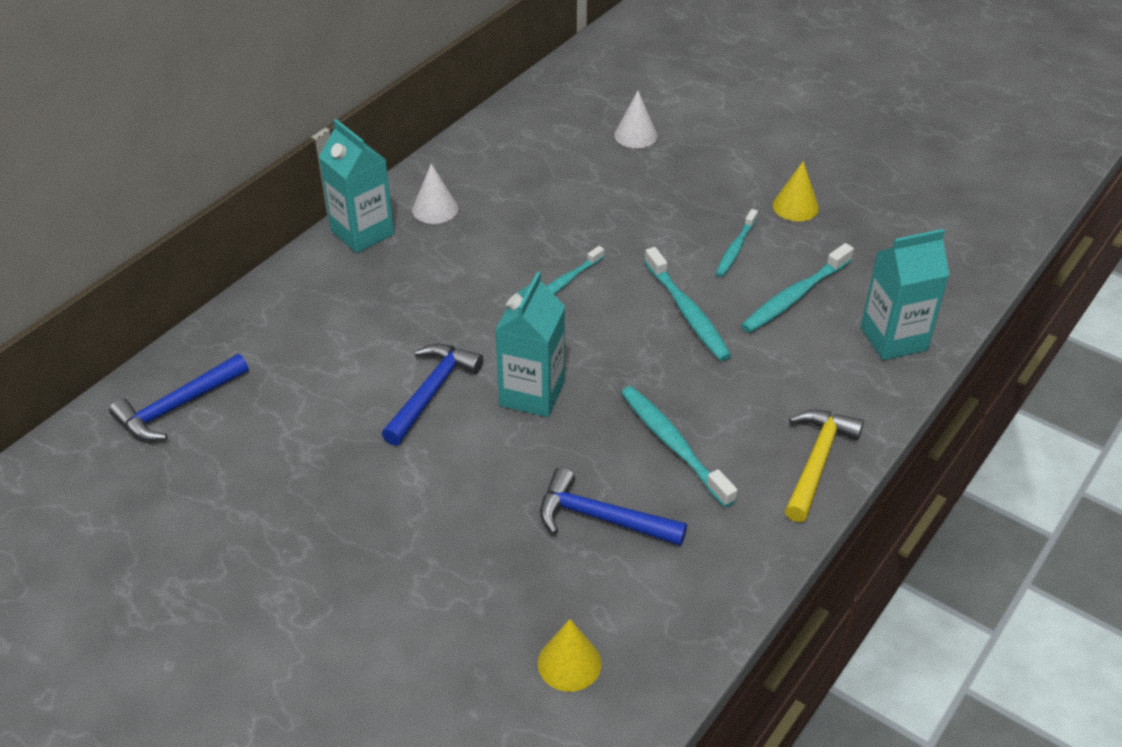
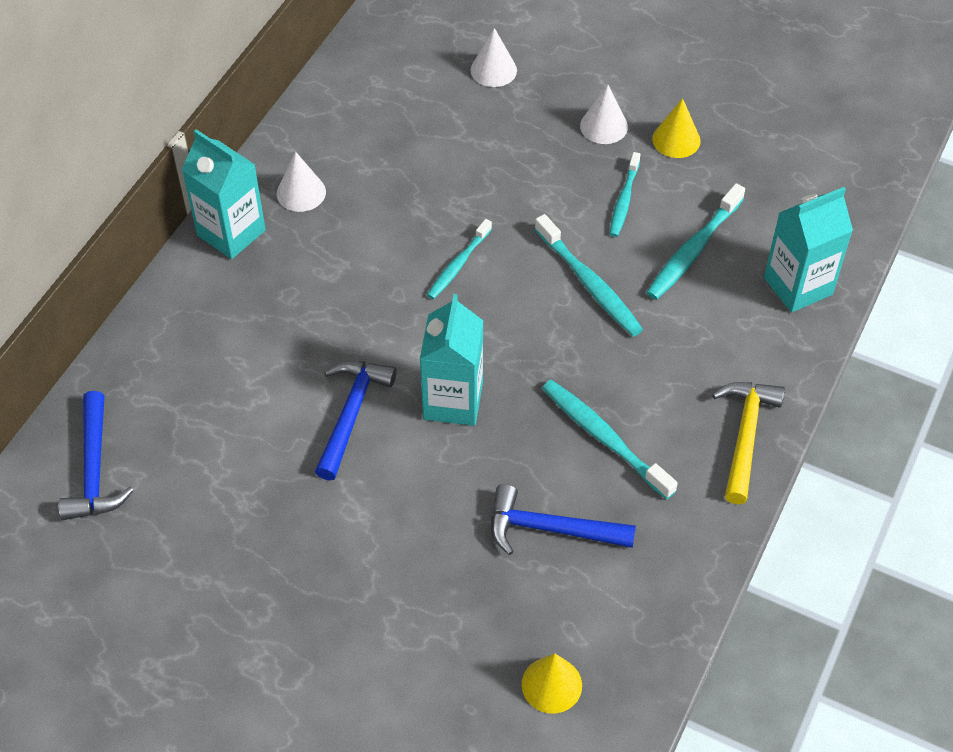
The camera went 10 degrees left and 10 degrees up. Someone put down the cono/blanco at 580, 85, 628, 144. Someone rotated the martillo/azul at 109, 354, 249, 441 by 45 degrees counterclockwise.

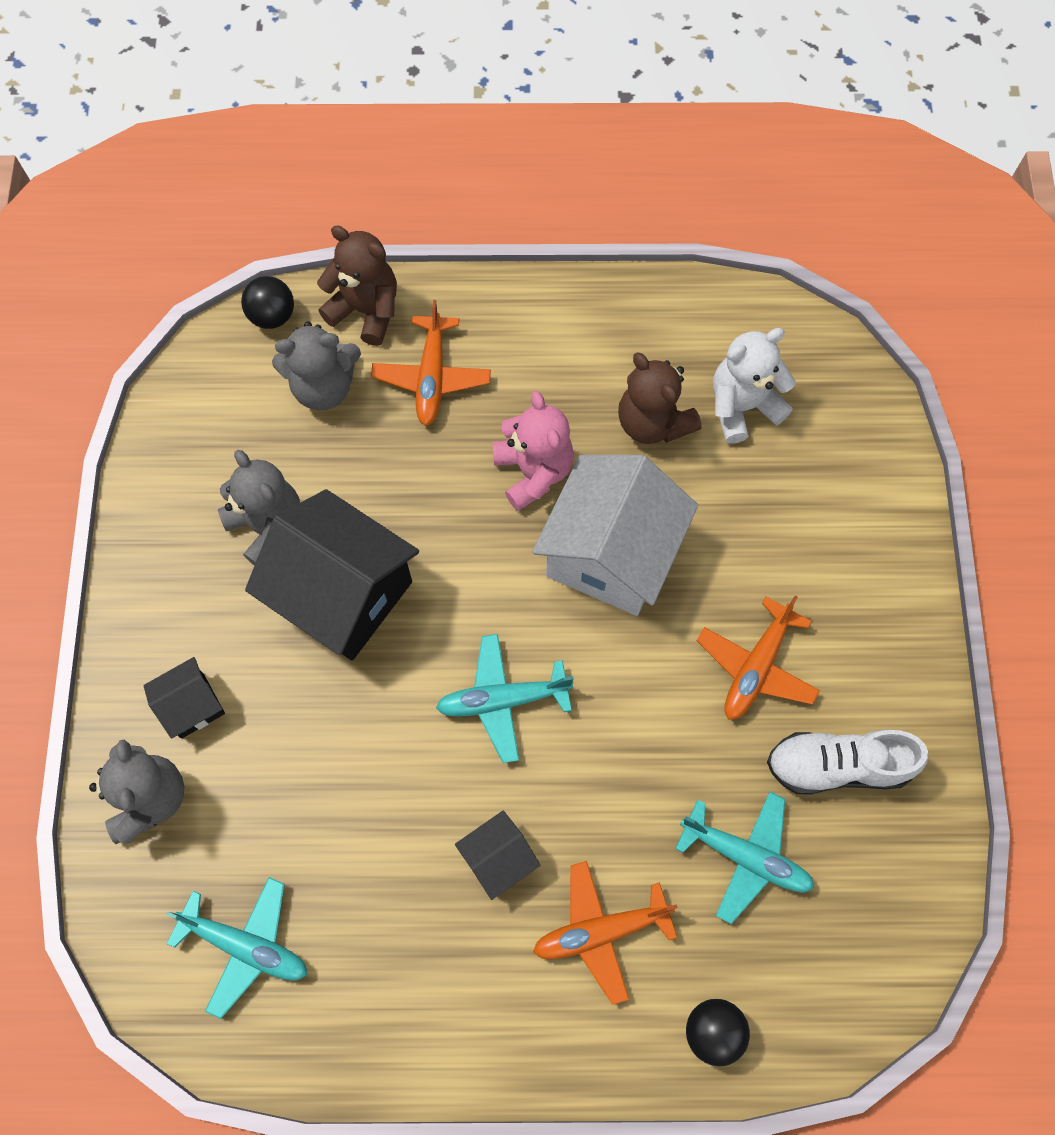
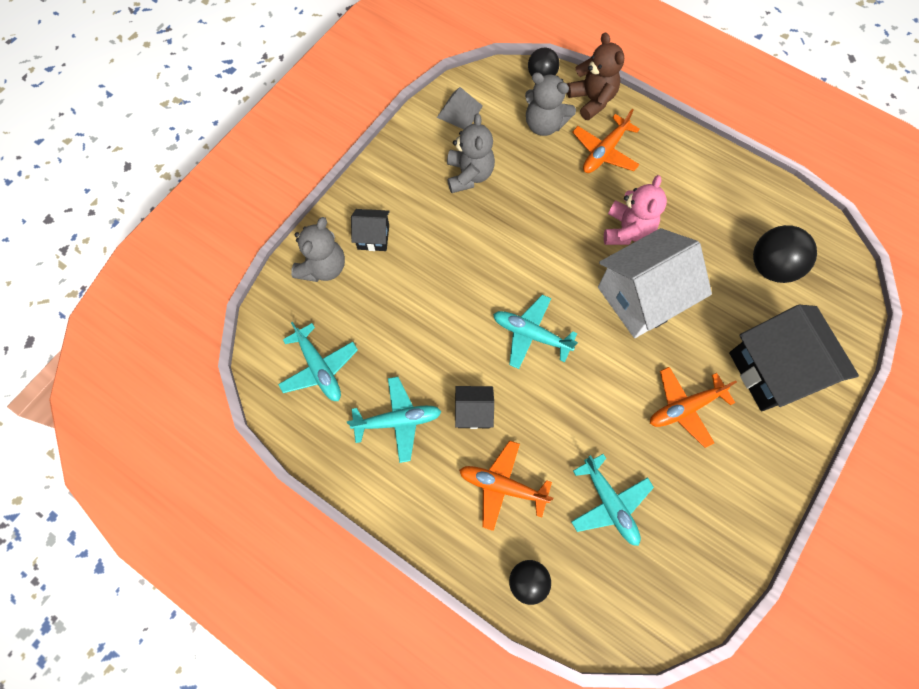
The camera went 35 degrees right and 0 degrees up. Someone took away the osito/marrón at 618, 352, 702, 444. Someone took away the zapato/blanco at 767, 730, 928, 795. Someone put down the avión/turquesa at 347, 377, 442, 463. Someone put down the pirámide/gris at 437, 87, 483, 129. Someone carried the casa/negro from 245, 489, 419, 660 to 729, 305, 859, 411. Someone swapped the osito/blanco at 713, 328, 796, 444 for the pelota/negro at 753, 225, 817, 283.

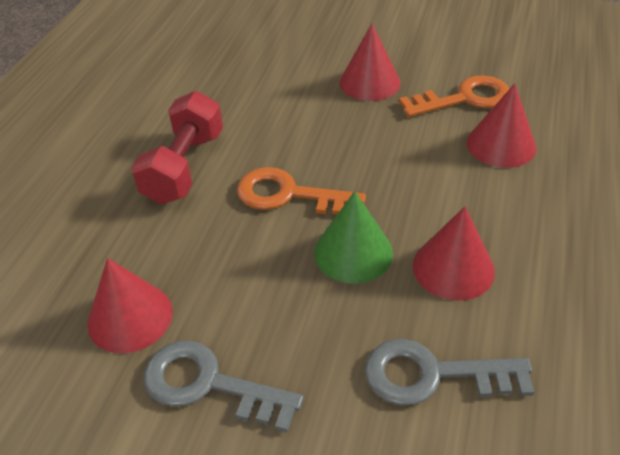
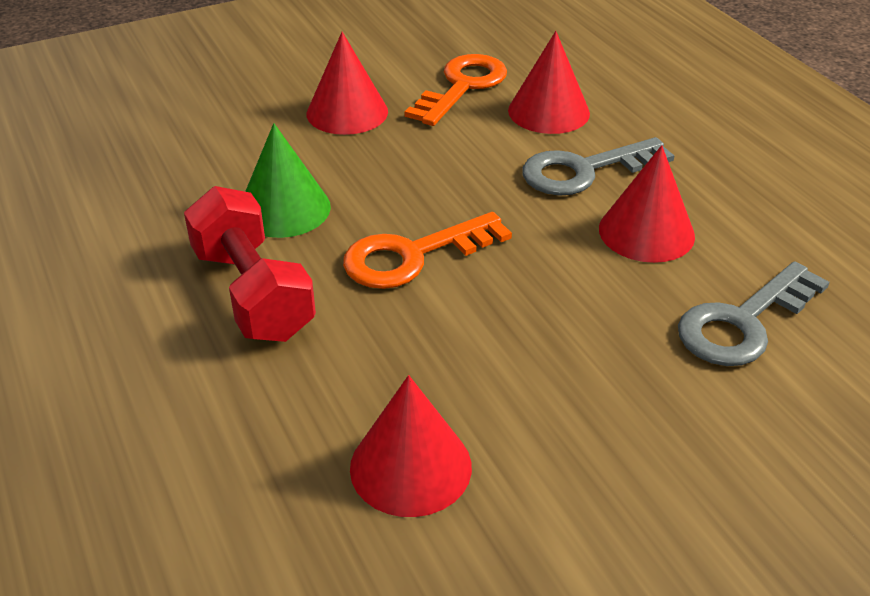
The camera went 45 degrees left and 5 degrees down. Someone carried the llave/gris from 144, 340, 303, 432 to 522, 137, 675, 196. Someone carried the cono/verde from 314, 191, 393, 284 to 245, 123, 331, 238.

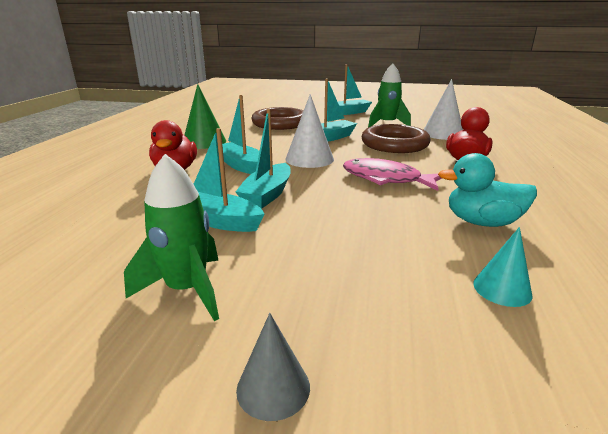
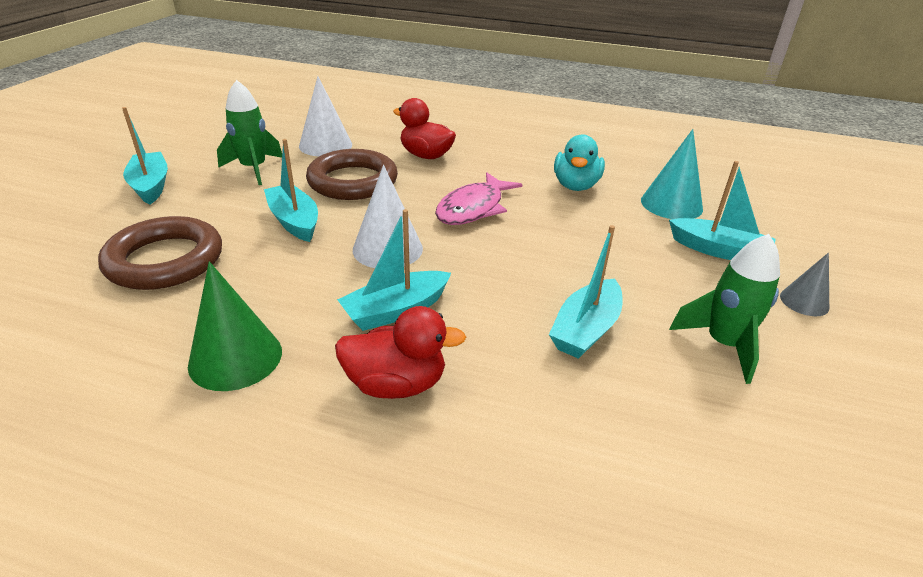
The camera went 85 degrees left and 10 degrees up. Someone carried the barco/turquesa from 236, 108, 291, 209 to 669, 161, 775, 260. Someone scaled the cono/turquesa at 473, 227, 533, 307 by 1.68.

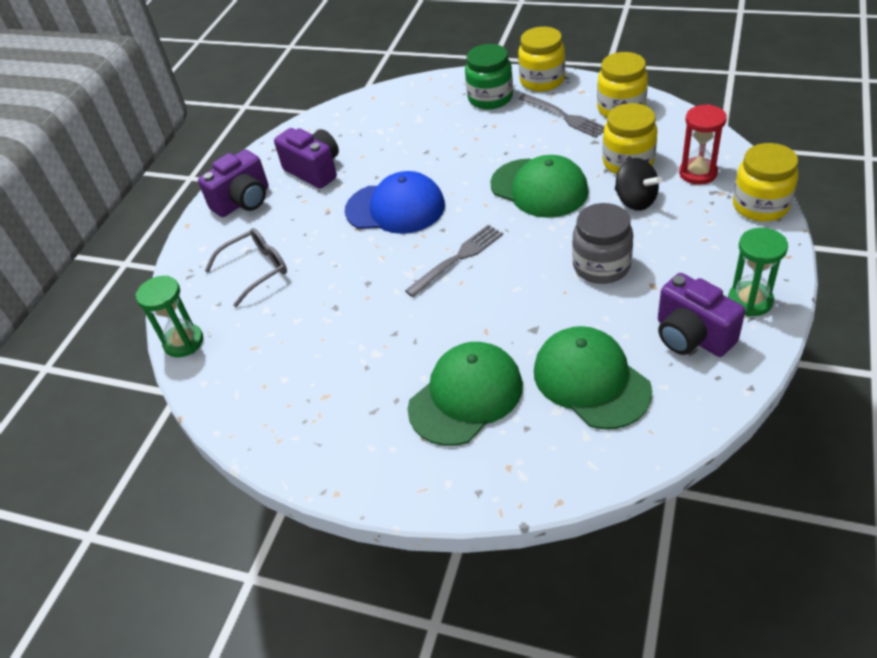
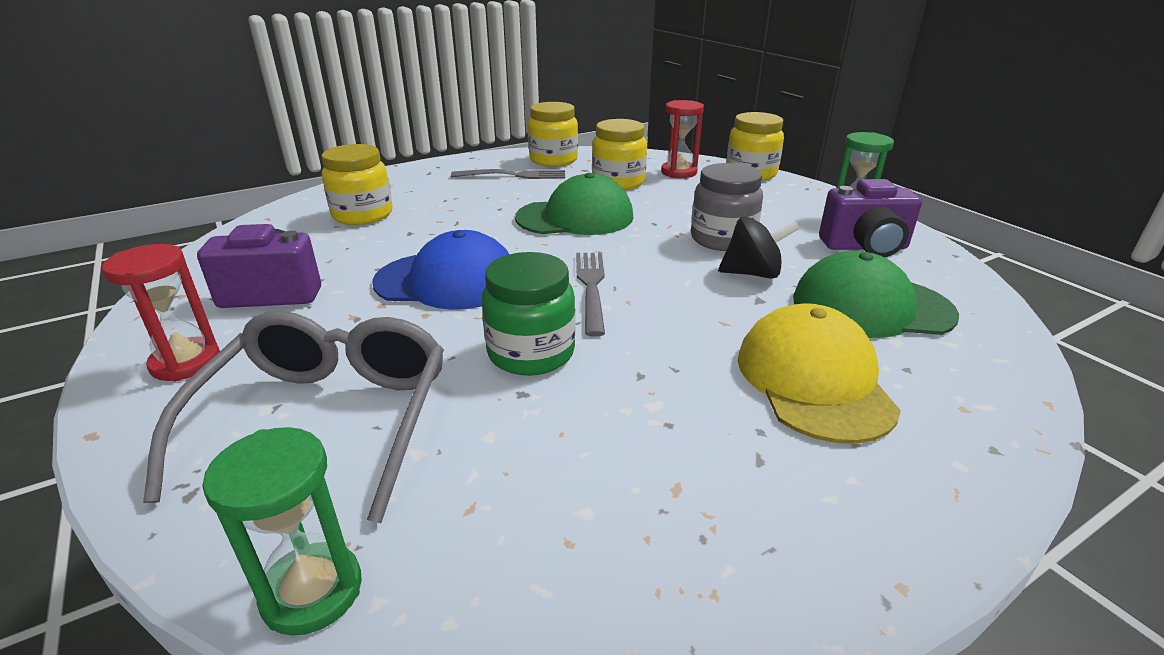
The camera went 55 degrees left and 15 degrees down. Someone carried the tarro/verde from 465, 44, 513, 110 to 482, 252, 576, 376. Someone carried the tarro/amarillo from 518, 27, 565, 92 to 321, 144, 393, 225. Someone carried the peonza/negro from 615, 158, 662, 211 to 718, 216, 800, 279. Someone swapped the cámara/morado at 198, 149, 269, 217 for the reloj de arena/rojo at 102, 244, 220, 381. Someone repainted the gorra/verde at 407, 342, 523, 446, which became the gorra/amarillo at 738, 303, 901, 444. Someone rotated the gorra/azul at 345, 171, 445, 234 by 45 degrees clockwise. Someone scaled the gafas/gris at 205, 228, 287, 307 by 1.62.

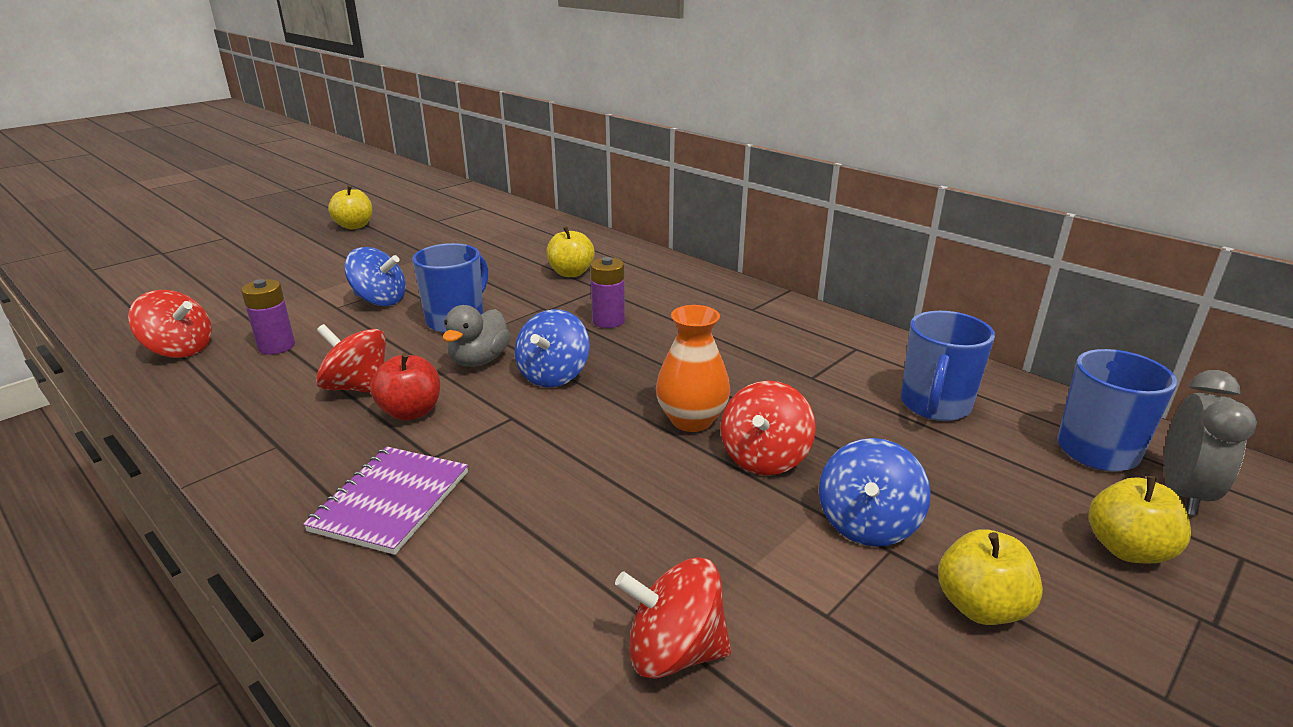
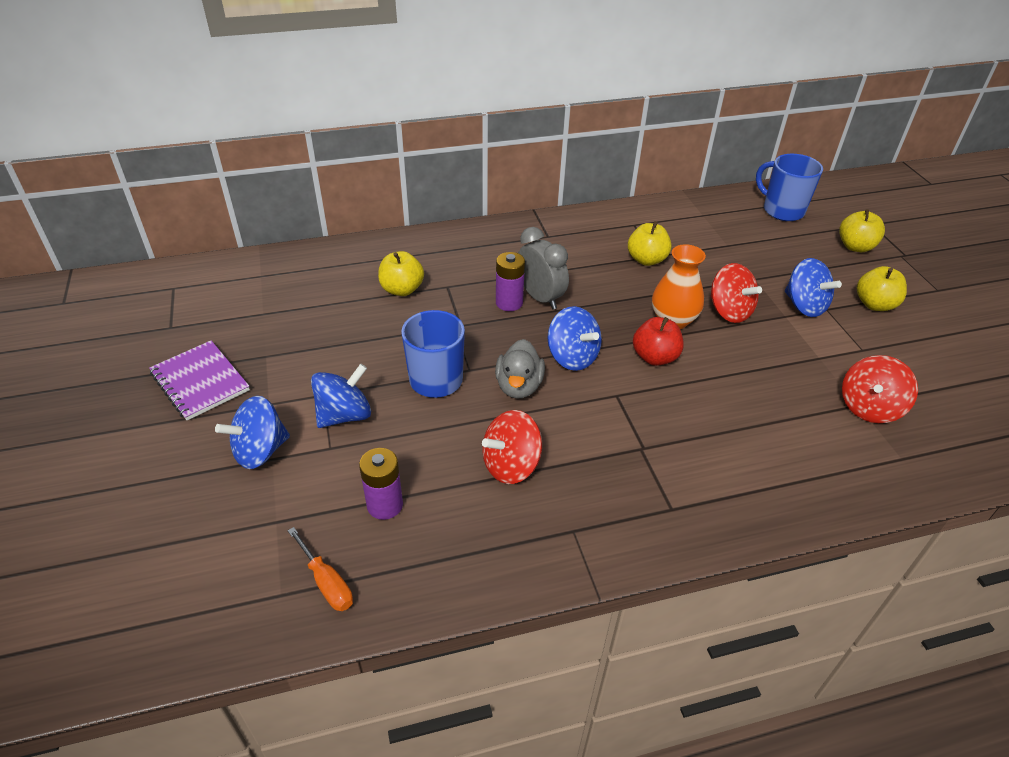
The camera went 60 degrees left and 15 degrees up. Someone took away the taza/azul at 901, 311, 995, 421. Someone put down the peonza/azul at 215, 396, 290, 469. Someone carried the cuaderno/morado from 303, 446, 468, 555 to 149, 340, 250, 421. Someone carried the manzana/amarillo from 328, 185, 372, 229 to 628, 221, 672, 266. Someone carried the manzana/rojo from 370, 353, 440, 421 to 633, 317, 684, 366. Someone carried the despertador/gris from 1164, 370, 1257, 515 to 518, 227, 569, 309. Someone swapped the peonza/rojo at 128, 290, 212, 358 for the destornillador/naranja at 288, 527, 353, 611. Someone rotated the pato/gris at 443, 305, 511, 367 by 45 degrees clockwise.

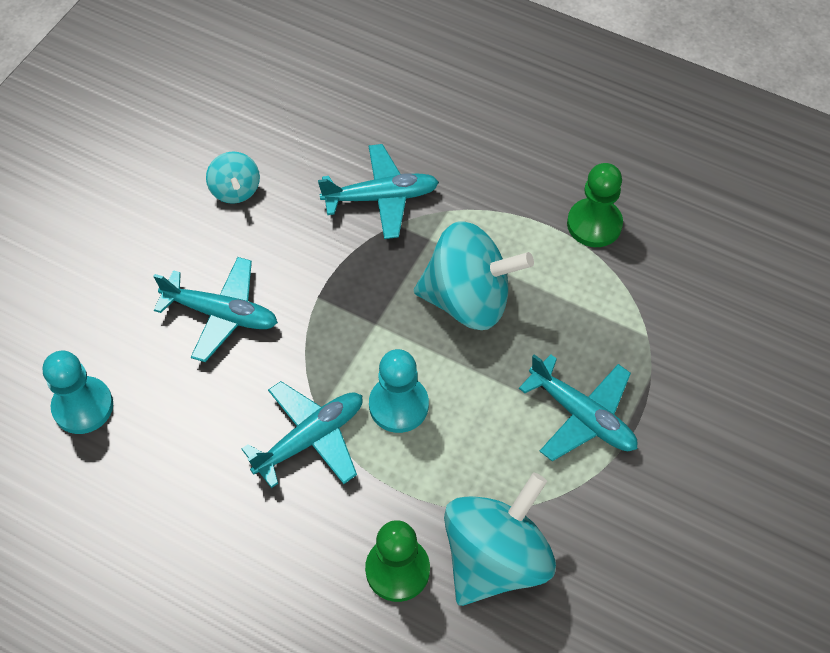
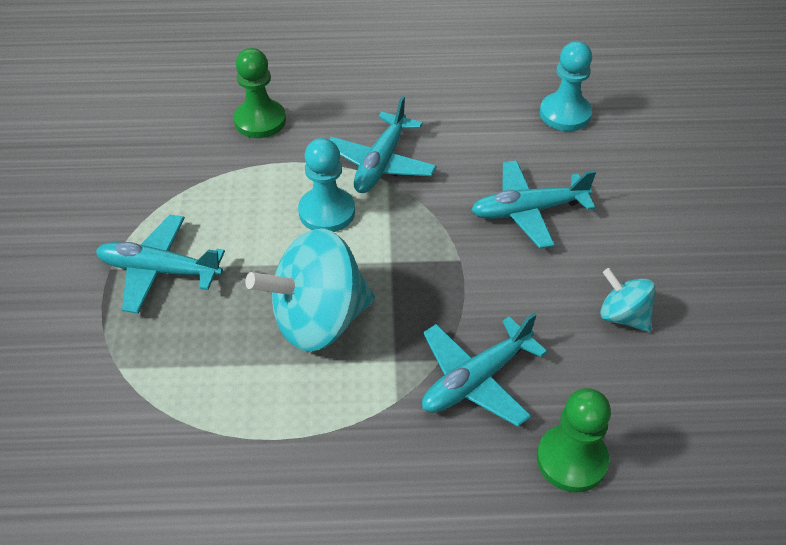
The camera went 150 degrees right and 10 degrees down. Someone took away the peonza/turquesa at 444, 472, 556, 606. Someone carried the peón/verde from 567, 163, 623, 247 to 537, 388, 611, 493.

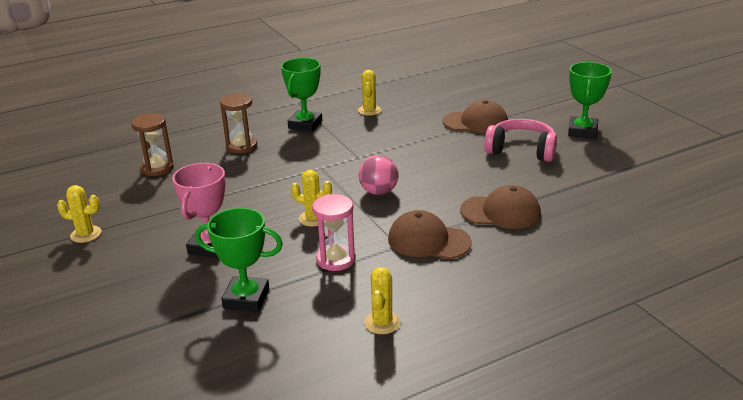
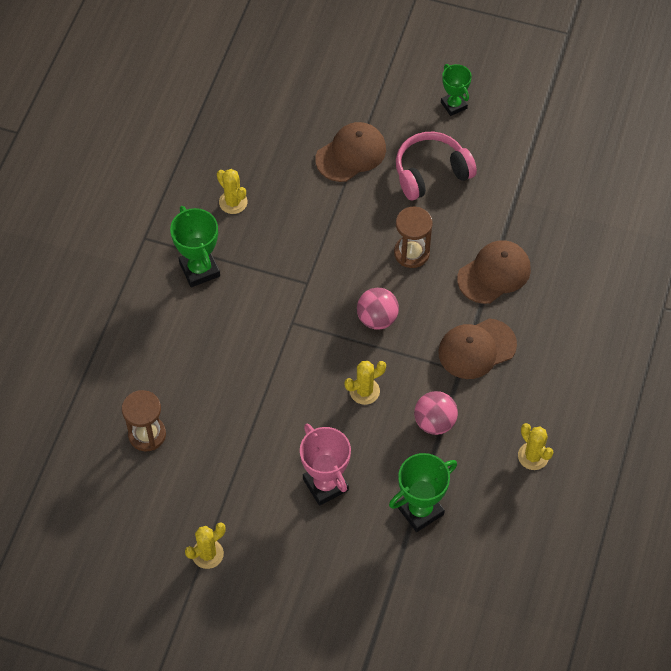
The camera went 45 degrees left and 30 degrees up. Someone carried the reloj de arena/marrón from 220, 93, 257, 154 to 394, 207, 433, 268. Someone swapped the reloj de arena/rosa at 312, 194, 356, 271 for the pelota/rosa at 414, 391, 458, 435. Someone scaled the trofeo/verde at 568, 62, 612, 139 by 0.66.

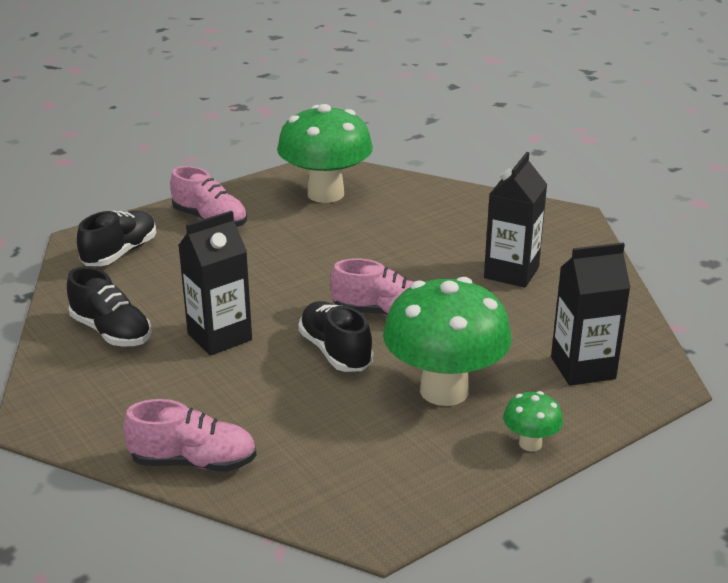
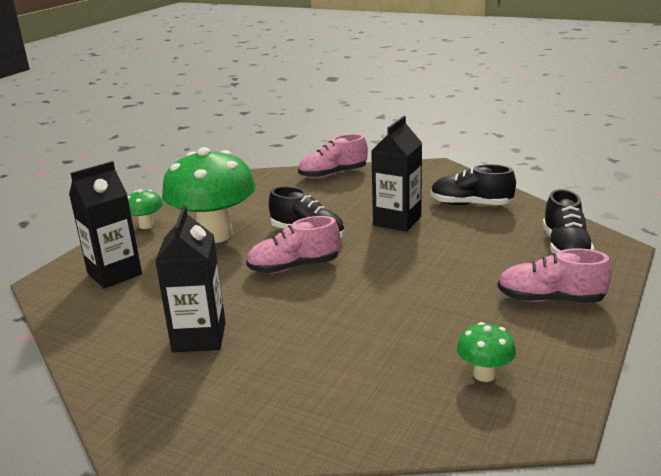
The camera went 155 degrees right and 5 degrees down. Someone scaled the seta/verde at 277, 104, 373, 203 by 0.44.

